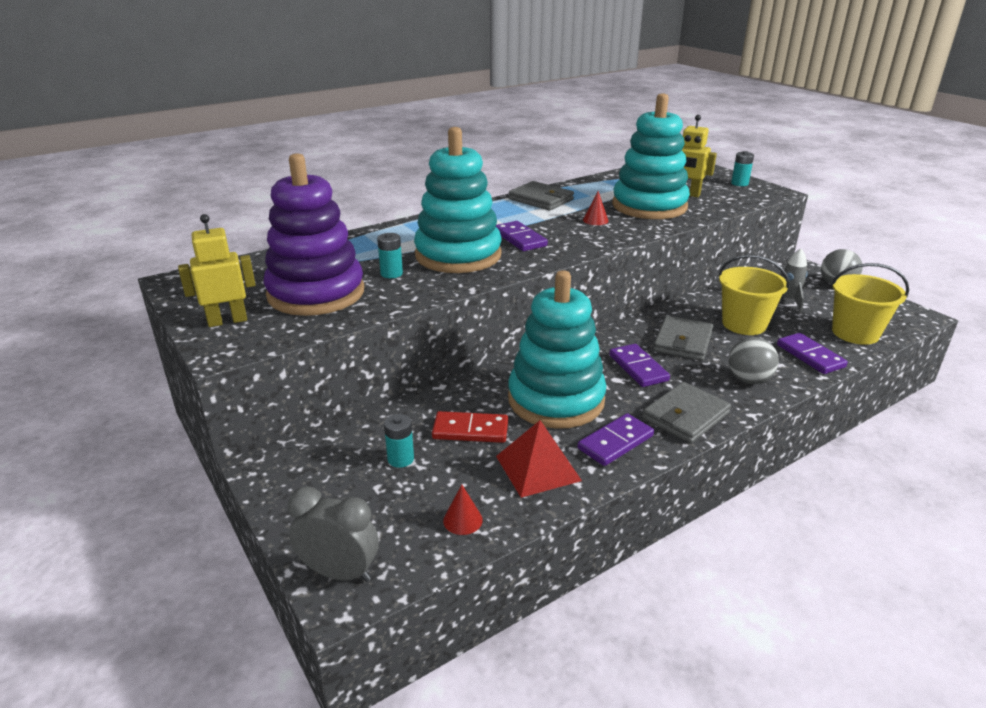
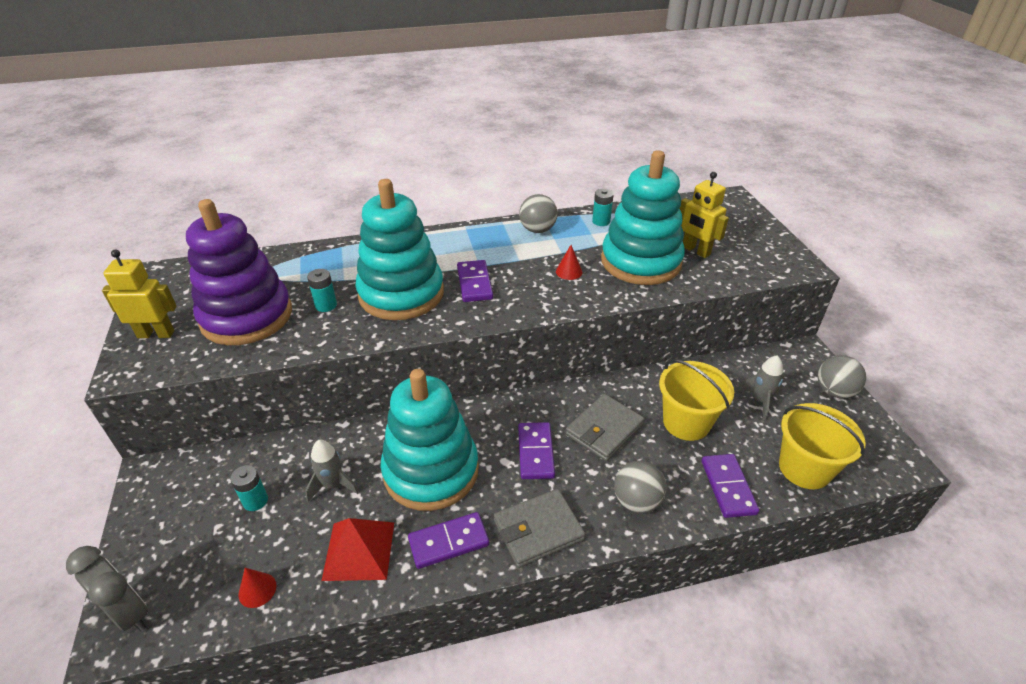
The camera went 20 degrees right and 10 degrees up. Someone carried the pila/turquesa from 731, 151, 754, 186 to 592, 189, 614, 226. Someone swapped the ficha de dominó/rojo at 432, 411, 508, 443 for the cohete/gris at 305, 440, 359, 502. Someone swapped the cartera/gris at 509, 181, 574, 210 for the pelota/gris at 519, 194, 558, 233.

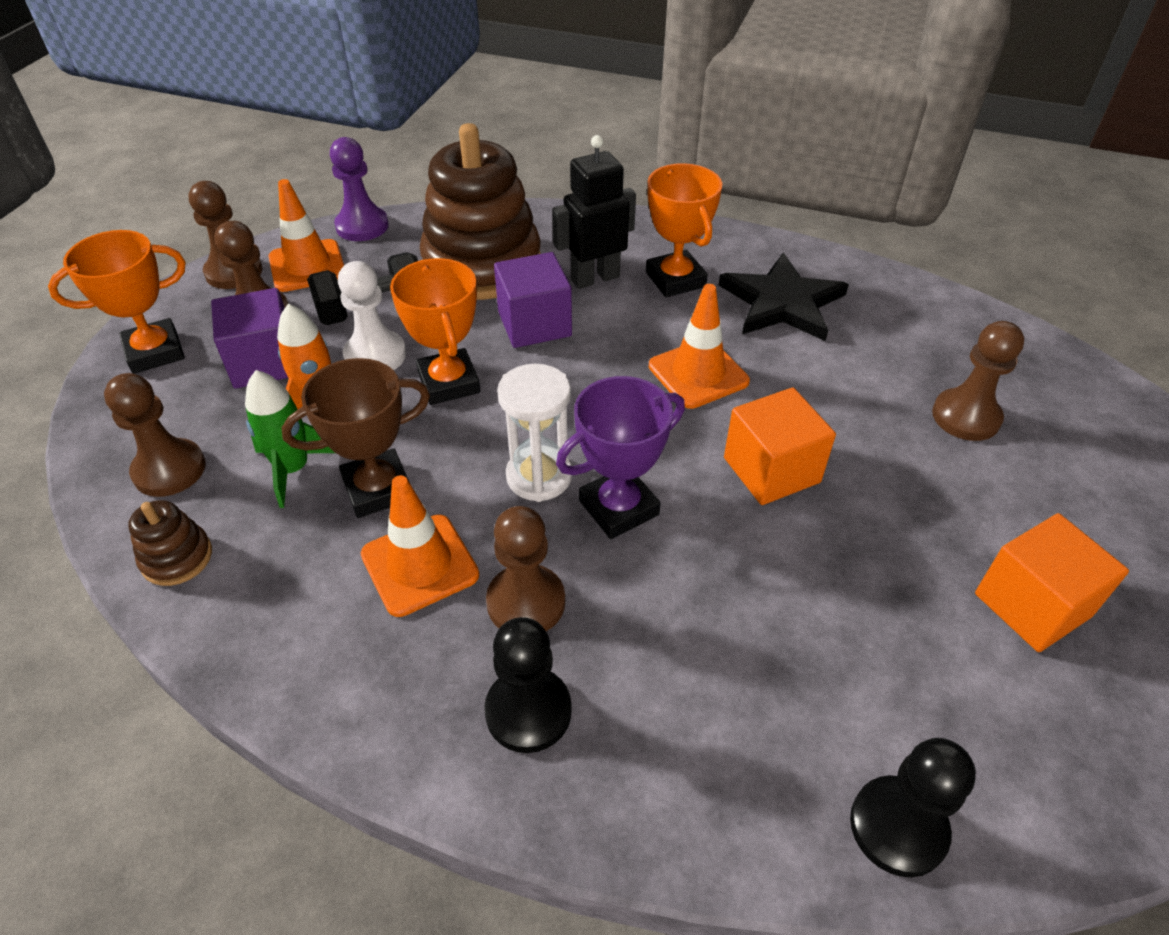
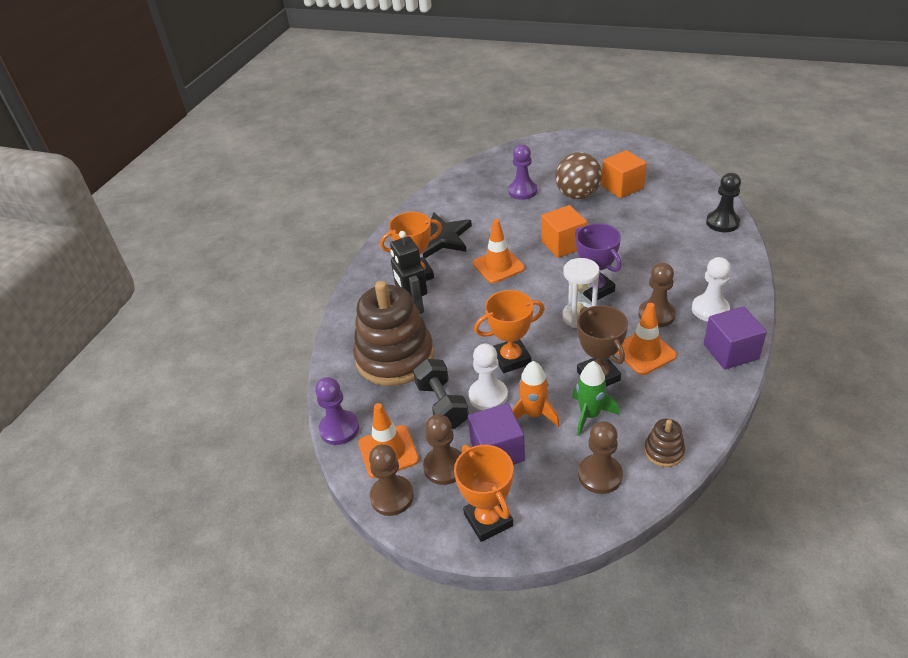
The camera went 85 degrees left and 5 degrees down. Someone put down the pelota/marrón at 555, 152, 602, 199. Someone carried the cubo/morado from 494, 252, 572, 348 to 703, 306, 767, 369. Someone repainted the peón/negro at 484, 617, 572, 753, which became the peón/blanco at 692, 257, 731, 322. Someone repainted the peón/marrón at 932, 321, 1024, 441, which became the peón/morado at 508, 144, 537, 200.

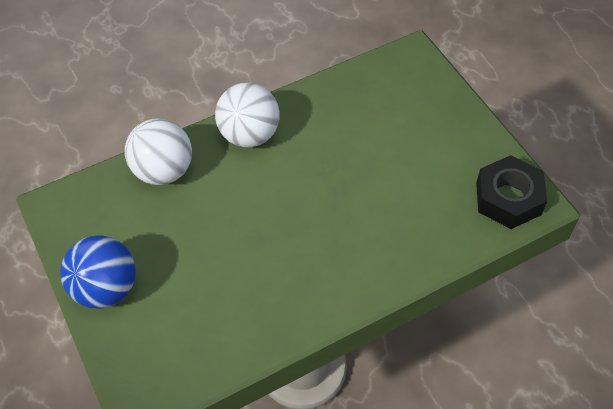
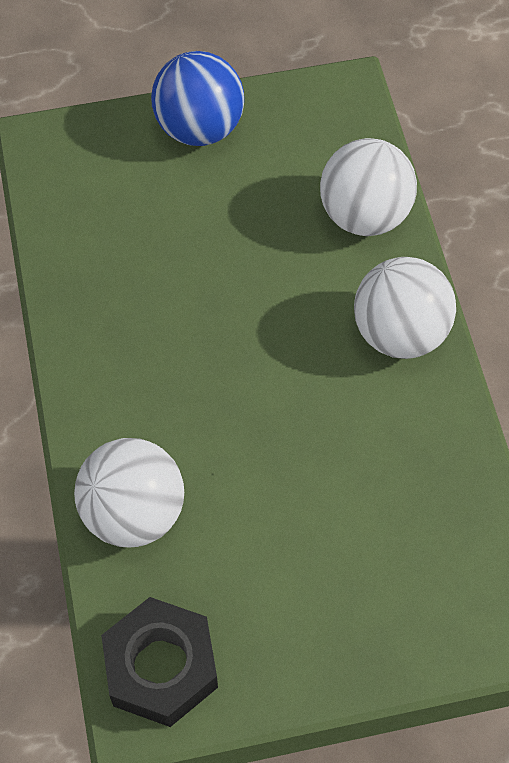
The camera went 105 degrees right and 5 degrees up. Someone put down the pelota/blanco at 74, 438, 184, 547.

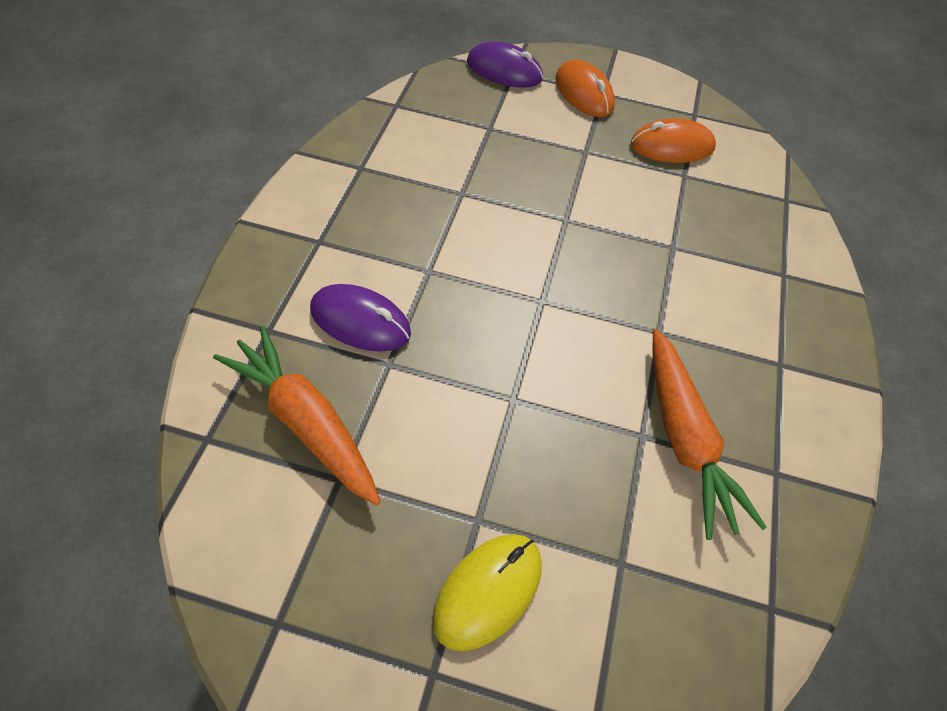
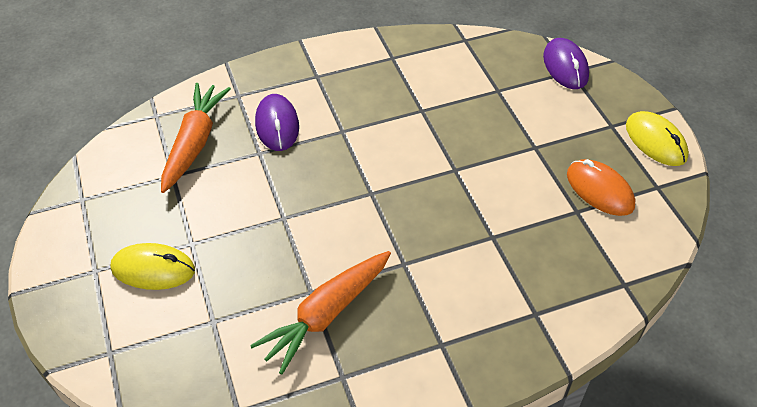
The camera went 60 degrees right and 5 degrees down. Someone took away the ratón/naranja at 555, 60, 615, 117. Someone put down the ratón/amarillo at 626, 111, 689, 166.

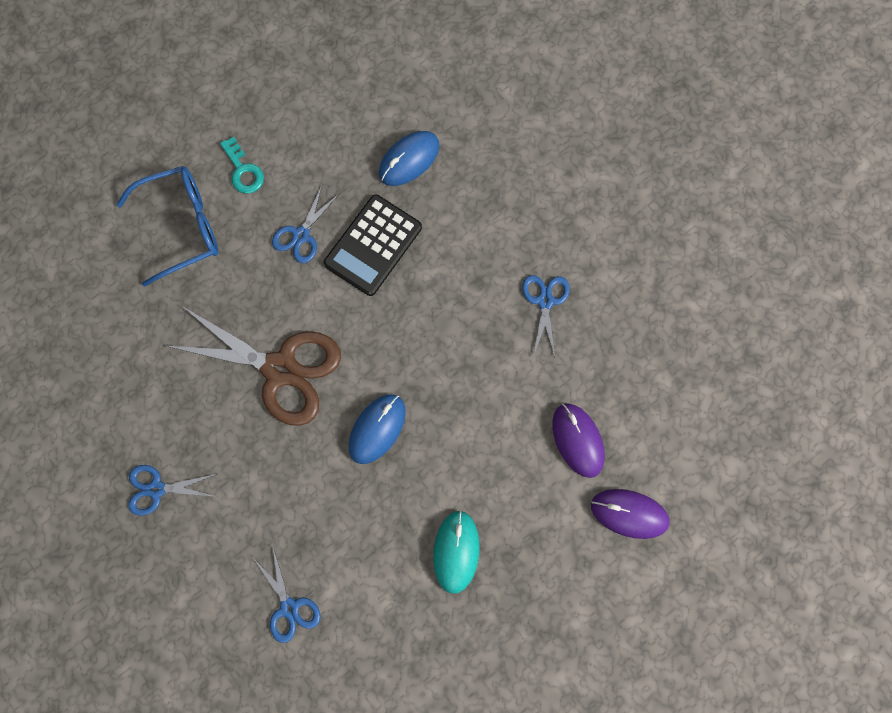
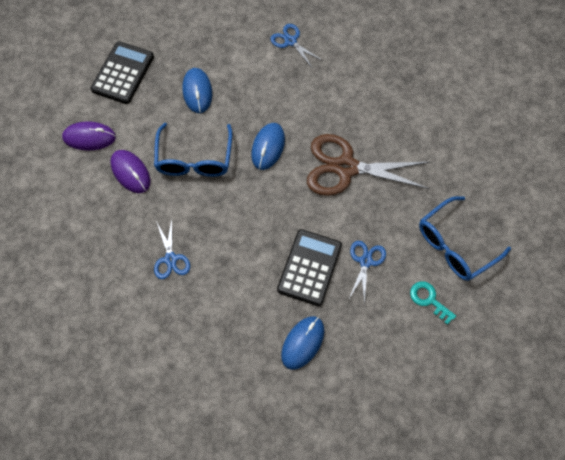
The camera went 165 degrees right and 10 degrees down. Someone took away the tijeras/azul at 128, 465, 217, 516. Someone put down the calculadora/negro at 91, 41, 154, 104. Someone put down the gafas/azul at 154, 123, 232, 177. Someone repainted the ratón/turquesa at 433, 510, 480, 594, which became the ratón/azul at 182, 68, 212, 113.

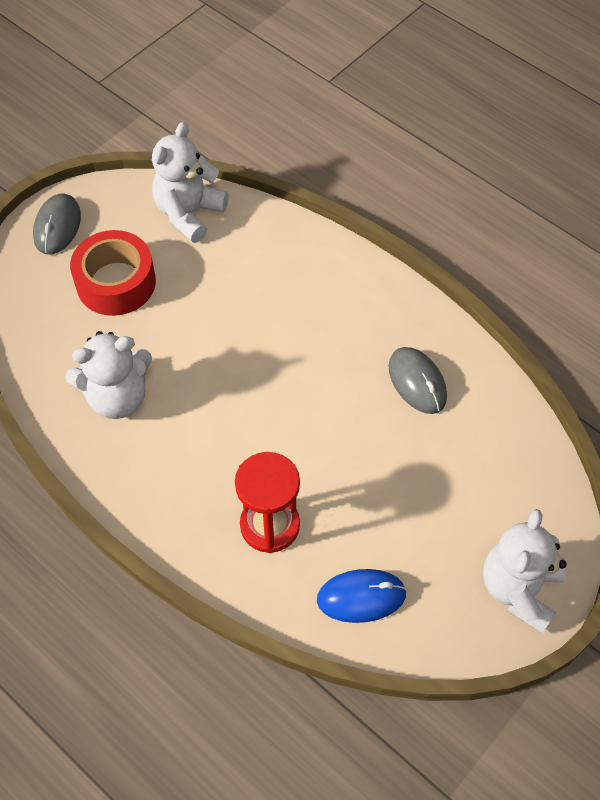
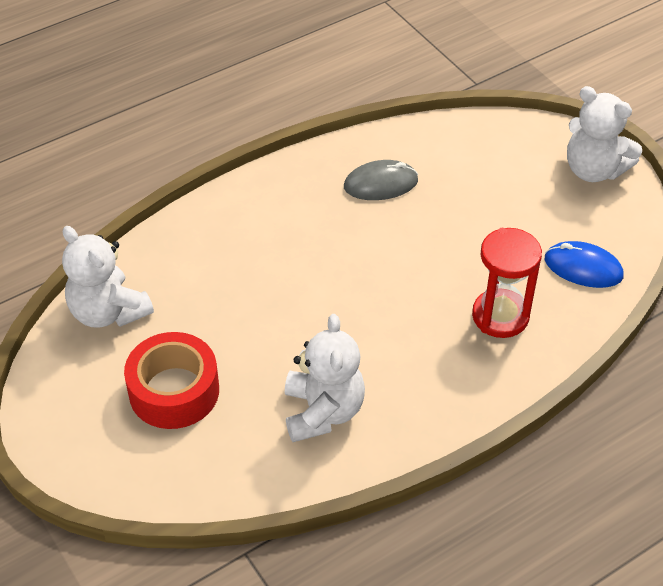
The camera went 75 degrees left and 10 degrees down. Someone took away the ratón/gris at 33, 194, 81, 255. Someone rotated the ratón/azul at 317, 569, 407, 623 by 75 degrees counterclockwise.

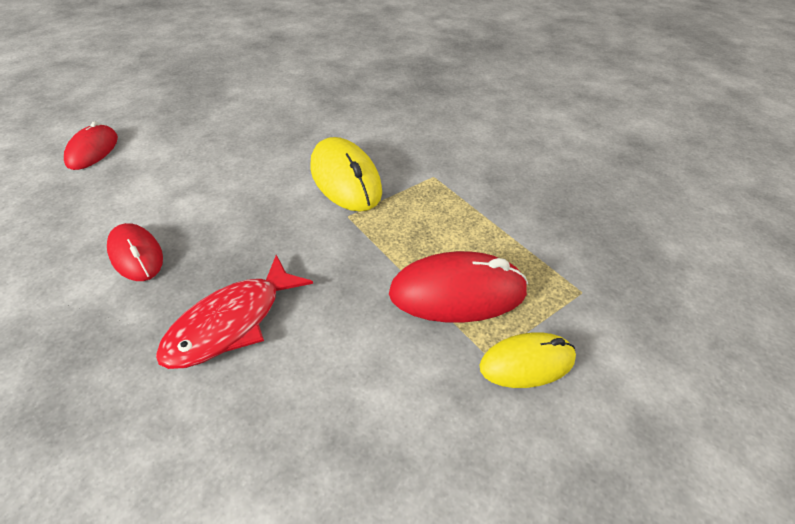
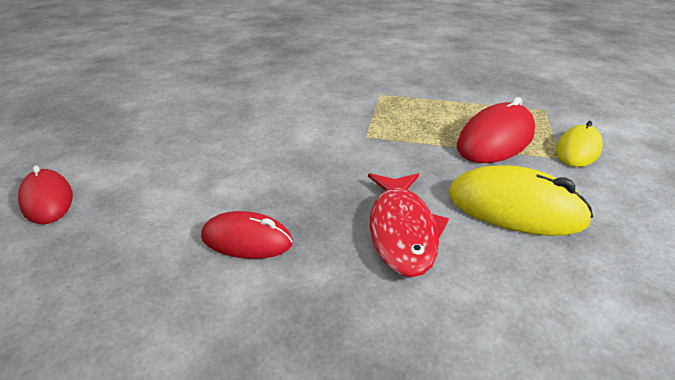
The camera went 40 degrees left and 10 degrees down. Someone carried the ratón/amarillo from 310, 137, 382, 212 to 448, 165, 593, 236.

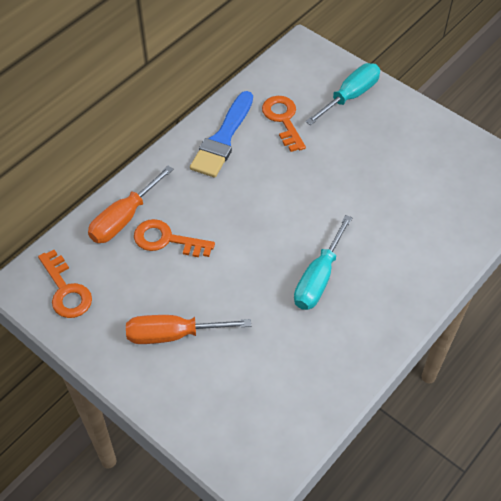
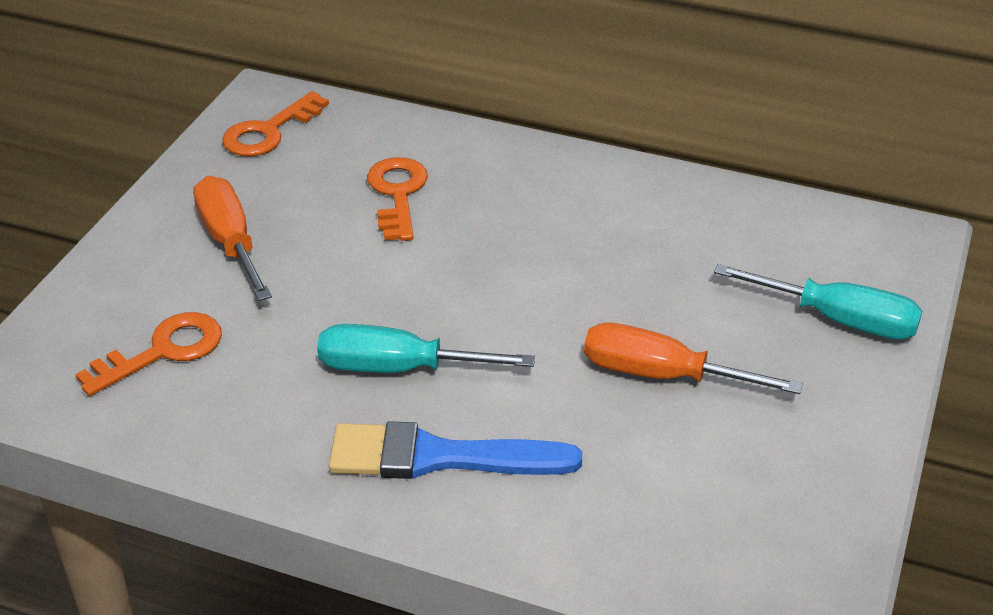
The camera went 70 degrees right and 15 degrees down. Someone carried the destornillador/naranja from 88, 166, 174, 243 to 584, 322, 803, 394. Someone carried the pincel/azul from 190, 91, 253, 178 to 329, 421, 582, 479. Someone carried the llave/naranja from 262, 96, 306, 152 to 75, 312, 222, 396.

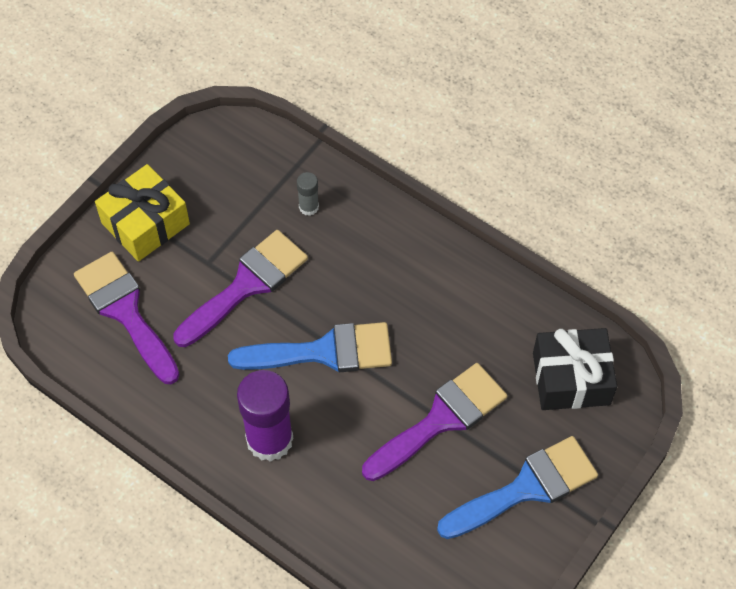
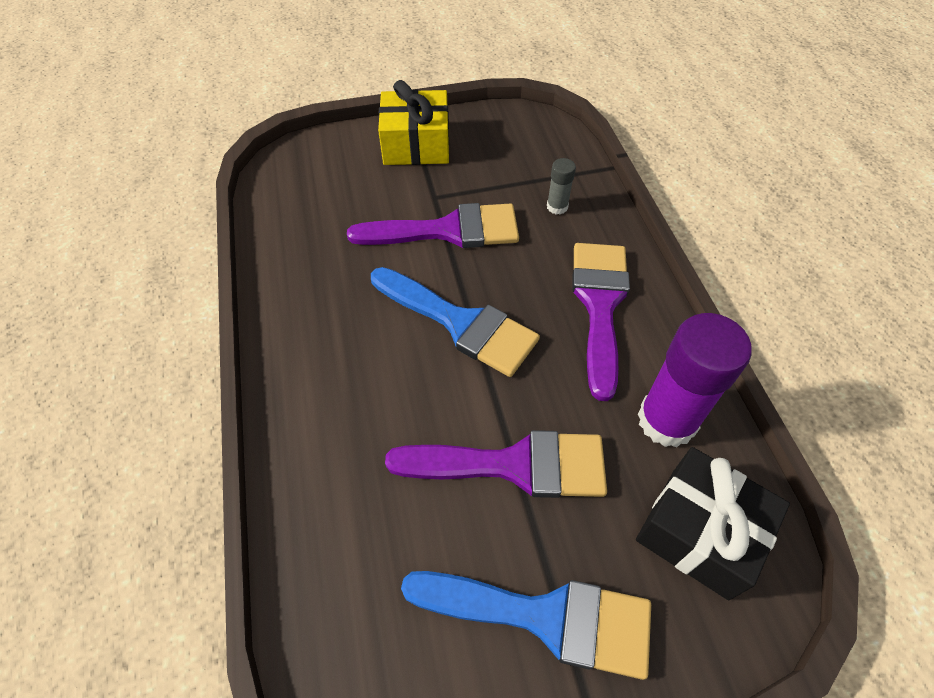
The camera went 40 degrees right and 5 degrees down. Someone carried the pincel/morado from 74, 252, 179, 384 to 572, 243, 630, 401. Someone carried the barra de pegamento/morado from 237, 370, 294, 462 to 638, 313, 752, 448.

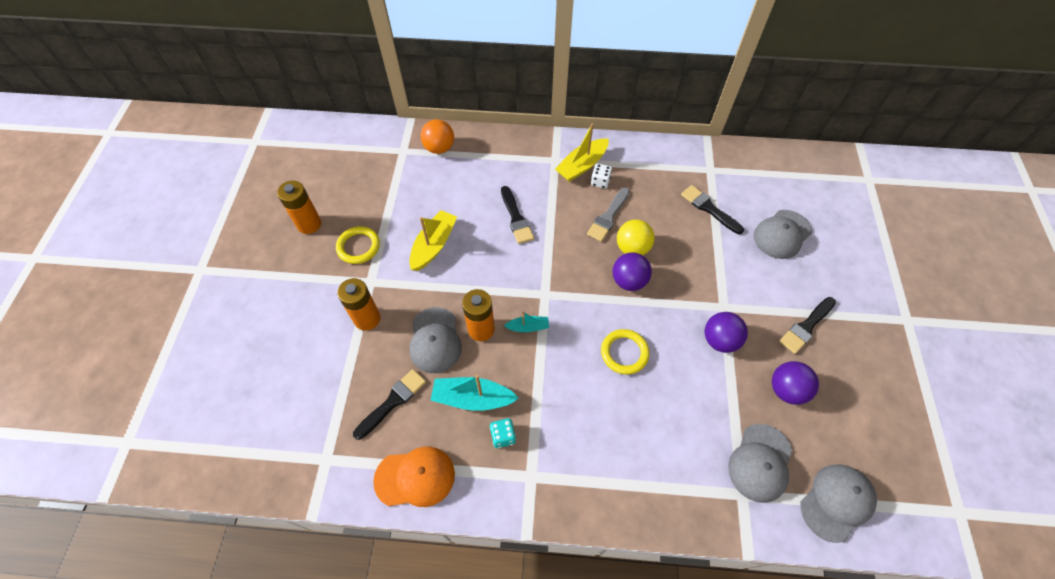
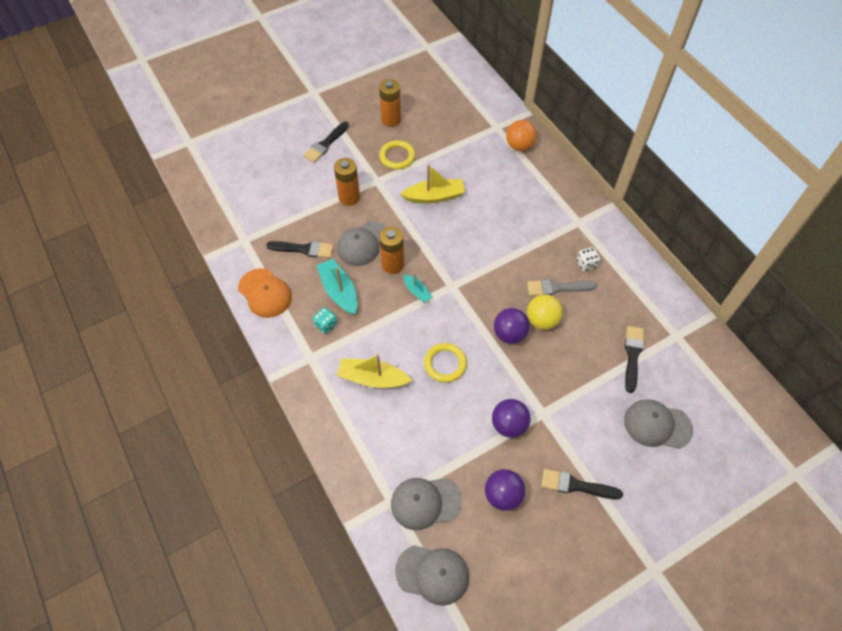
The camera went 55 degrees right and 0 degrees up. Someone carried the pincel/negro from 501, 186, 534, 244 to 303, 122, 349, 163. Someone carried the barco/amarillo from 555, 124, 609, 182 to 337, 354, 412, 388.

